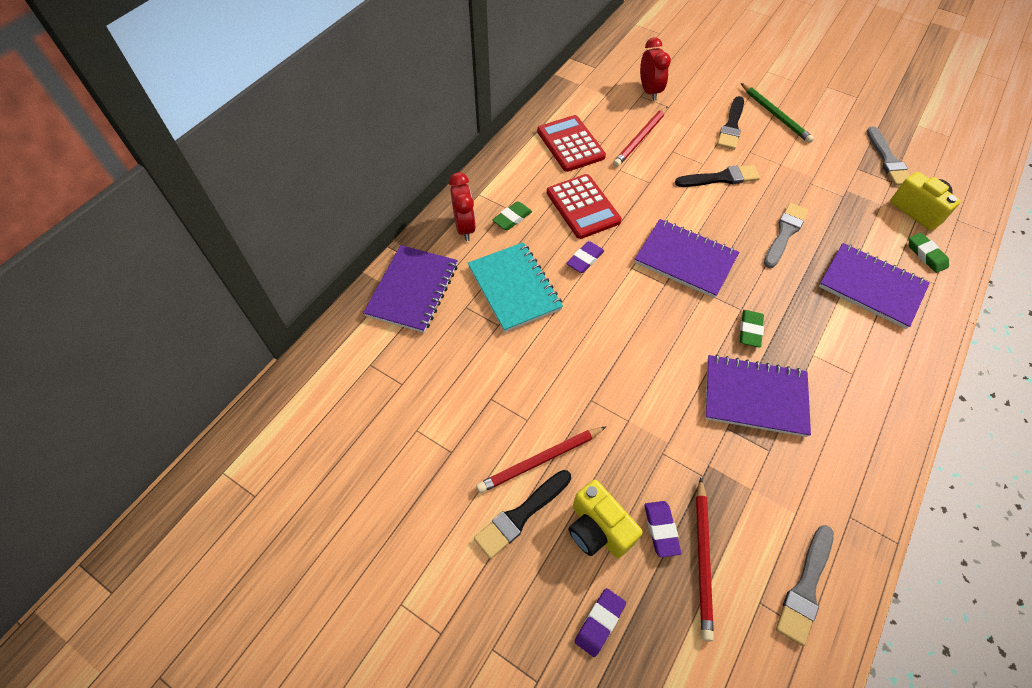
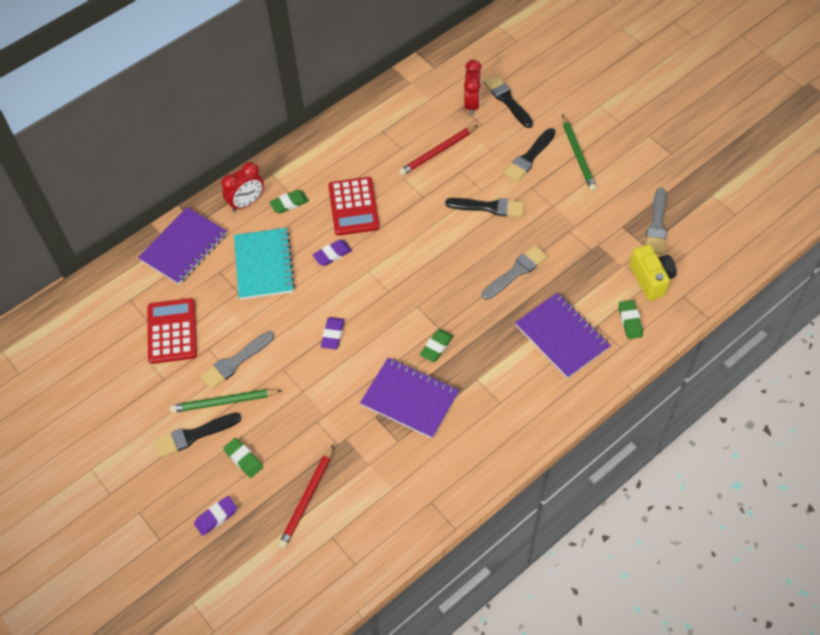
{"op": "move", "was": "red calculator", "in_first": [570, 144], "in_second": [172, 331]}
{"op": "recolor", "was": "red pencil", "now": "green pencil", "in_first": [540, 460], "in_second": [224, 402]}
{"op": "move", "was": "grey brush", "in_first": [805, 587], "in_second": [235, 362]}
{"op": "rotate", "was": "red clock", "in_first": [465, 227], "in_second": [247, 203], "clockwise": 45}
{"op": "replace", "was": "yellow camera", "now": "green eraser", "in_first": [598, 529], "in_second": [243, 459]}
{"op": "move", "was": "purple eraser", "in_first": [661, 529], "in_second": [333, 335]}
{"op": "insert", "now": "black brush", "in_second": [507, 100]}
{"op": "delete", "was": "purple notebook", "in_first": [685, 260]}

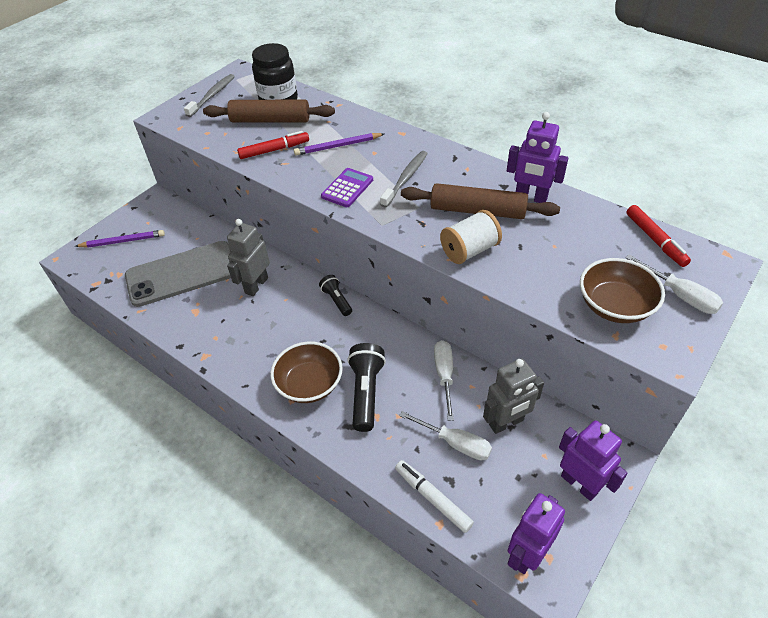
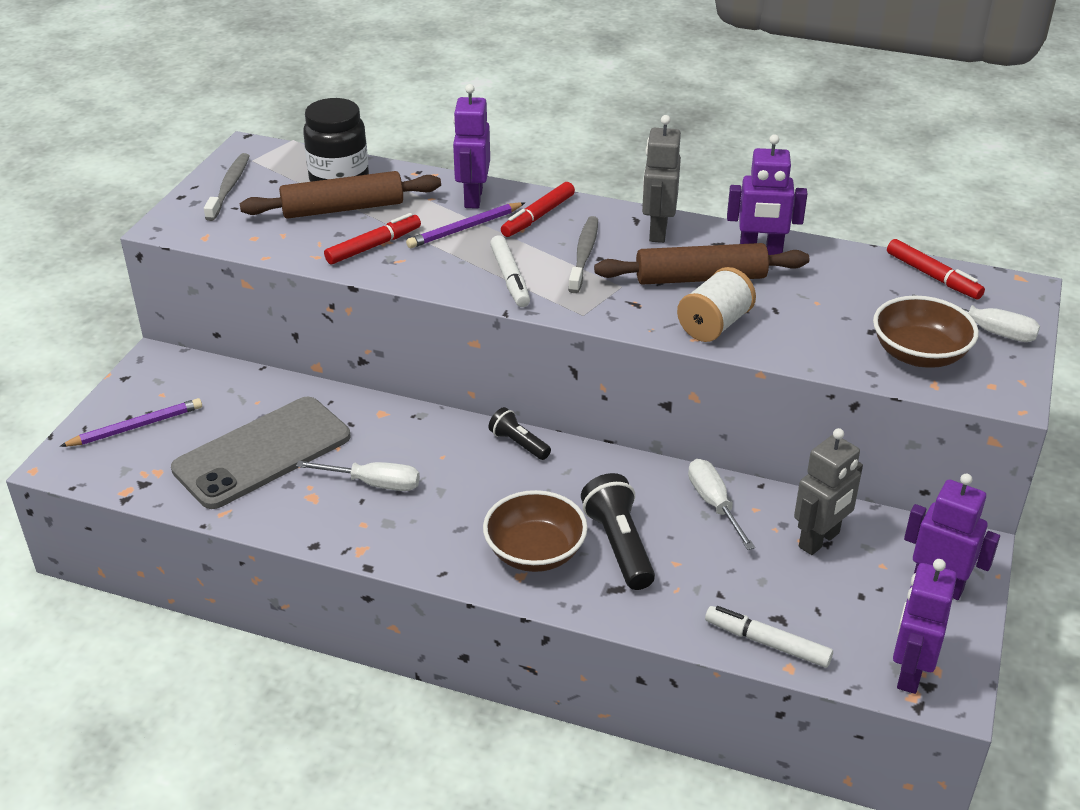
{"op": "move", "was": "white screwdriver", "in_first": [455, 443], "in_second": [373, 483]}
{"op": "insert", "now": "purple robot", "in_second": [473, 198]}
{"op": "replace", "was": "purple calculator", "now": "white marker", "in_first": [347, 188], "in_second": [510, 278]}
{"op": "insert", "now": "red marker", "in_second": [538, 216]}
{"op": "move", "was": "grey robot", "in_first": [256, 285], "in_second": [657, 231]}

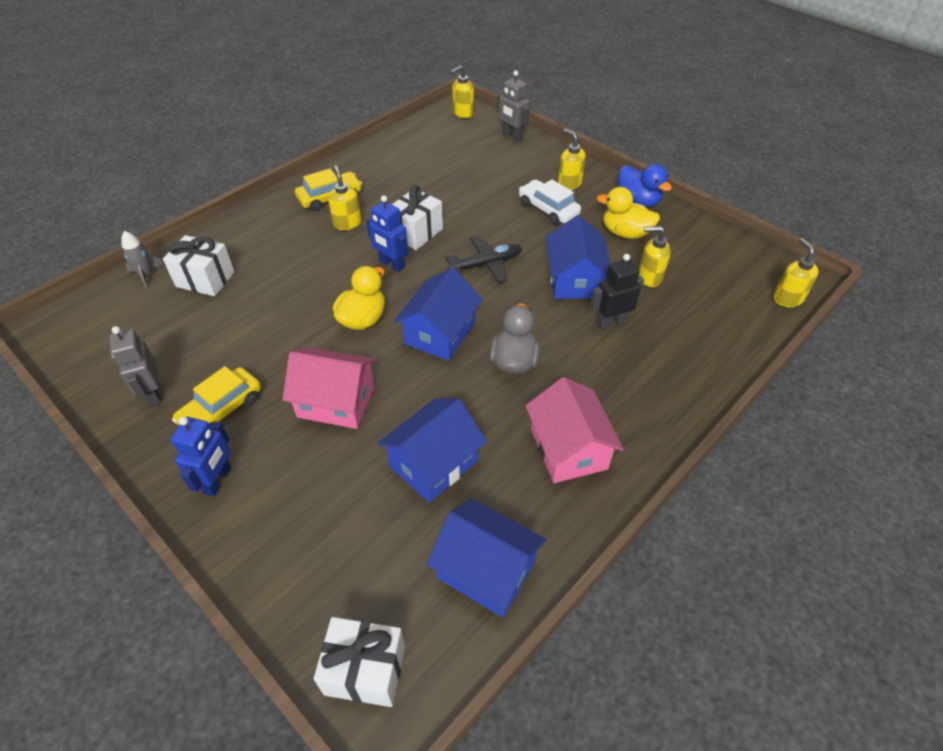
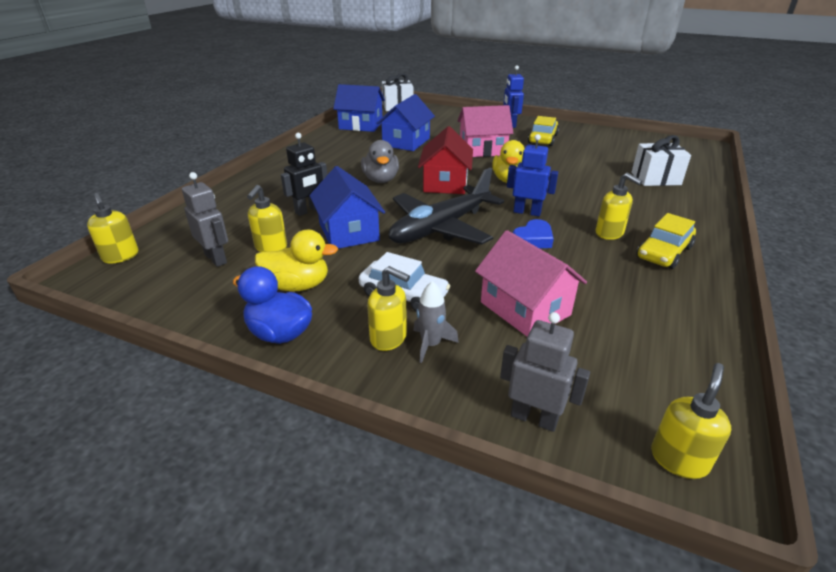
{"op": "move", "was": "grey robot", "in_first": [153, 393], "in_second": [216, 258]}
{"op": "rotate", "was": "yellow soap dispenser", "in_first": [649, 277], "in_second": [271, 247], "clockwise": 120}
{"op": "resize", "was": "black plane", "in_first": [486, 264], "in_second": [441, 228], "ratio": 1.67}
{"op": "move", "was": "grey rocket", "in_first": [146, 275], "in_second": [431, 344]}
{"op": "recolor", "was": "blue house", "now": "red house", "in_first": [440, 333], "in_second": [445, 183]}
{"op": "move", "was": "pink house", "in_first": [568, 449], "in_second": [525, 308]}
{"op": "replace", "was": "white gift", "now": "blue heart", "in_first": [416, 232], "in_second": [533, 239]}

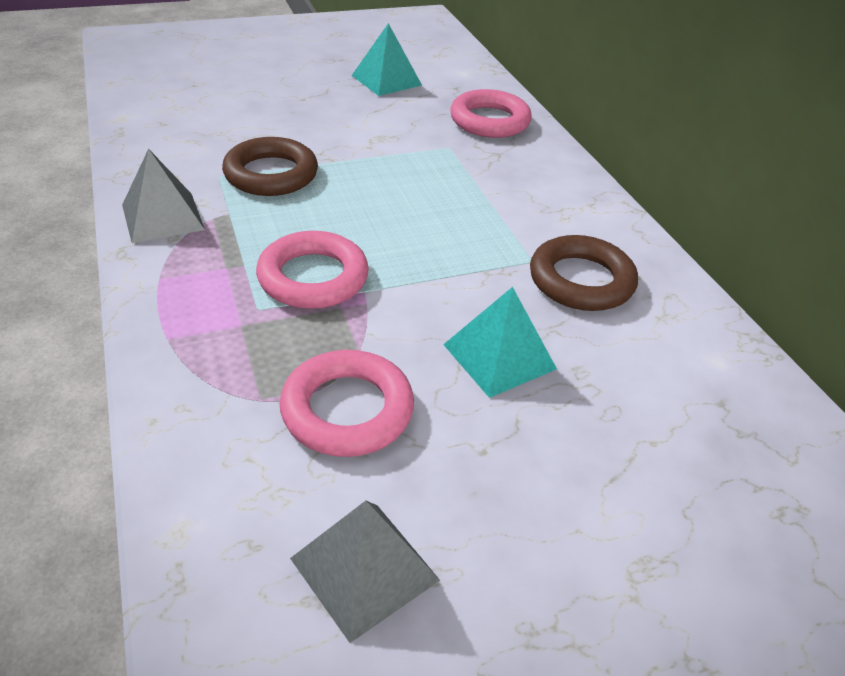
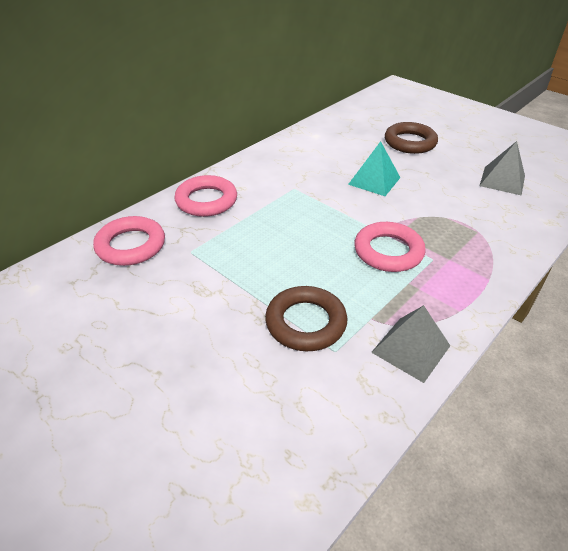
{"op": "move", "was": "pink ring", "in_first": [347, 410], "in_second": [206, 201]}
{"op": "move", "was": "brown ring", "in_first": [581, 280], "in_second": [410, 142]}
{"op": "delete", "was": "turquoise pyramid", "in_first": [386, 80]}

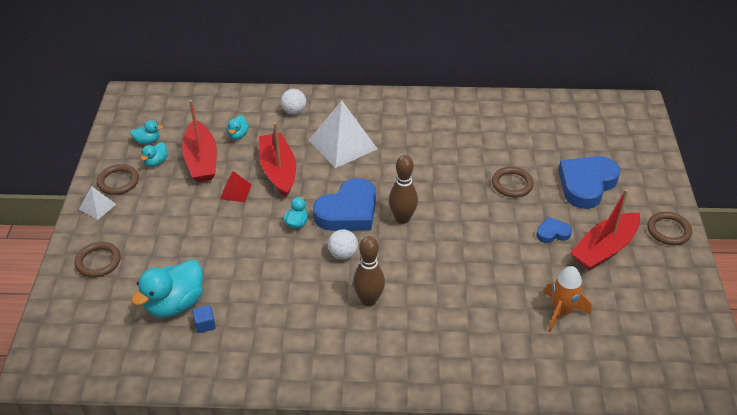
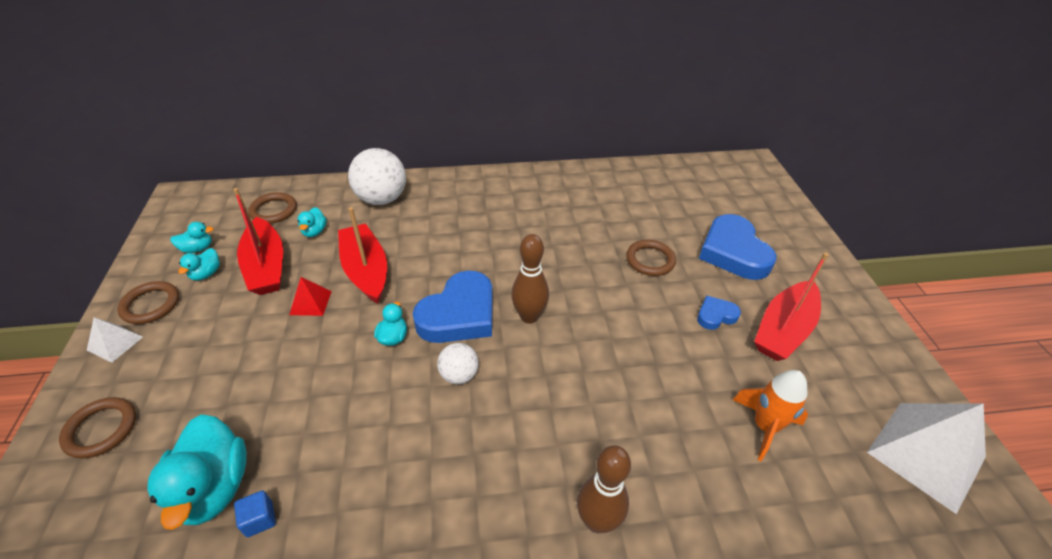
{"op": "rotate", "was": "turquoise duck", "in_first": [175, 304], "in_second": [214, 488], "clockwise": -45}
{"op": "move", "was": "brown ring", "in_first": [668, 230], "in_second": [274, 210]}
{"op": "resize", "was": "white ball", "in_first": [294, 111], "in_second": [382, 199], "ratio": 1.83}
{"op": "move", "was": "brown bowling pin", "in_first": [369, 300], "in_second": [597, 521]}
{"op": "rotate", "was": "blue heart", "in_first": [586, 184], "in_second": [733, 252], "clockwise": -45}
{"op": "move", "was": "white pyramid", "in_first": [343, 144], "in_second": [926, 454]}

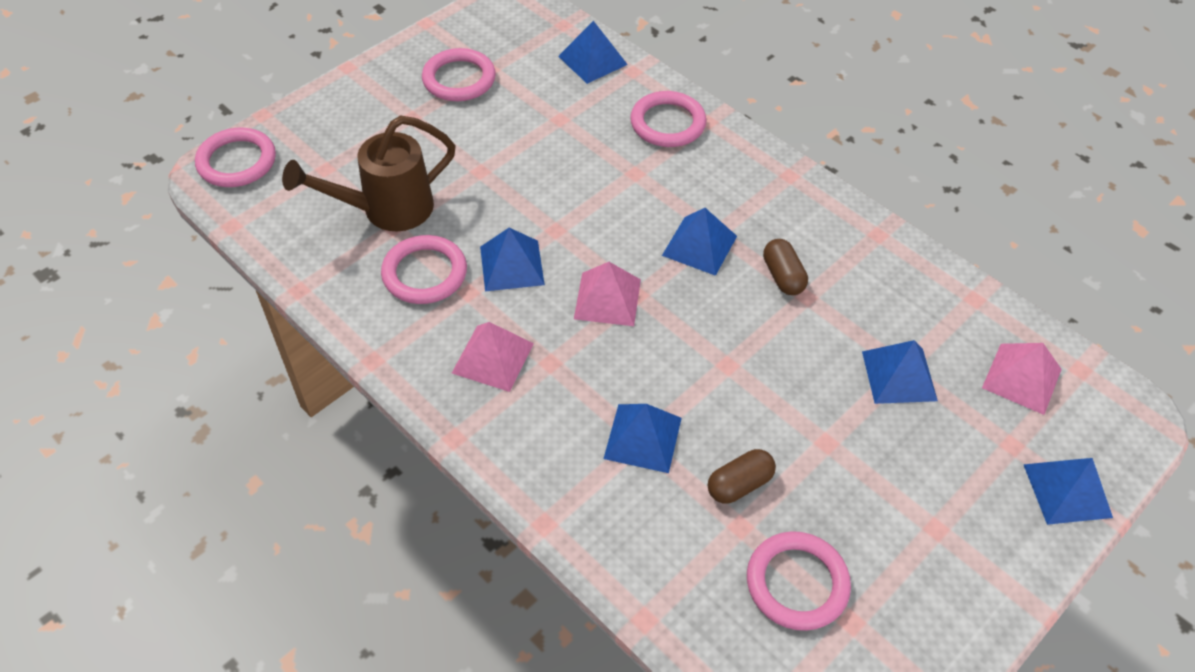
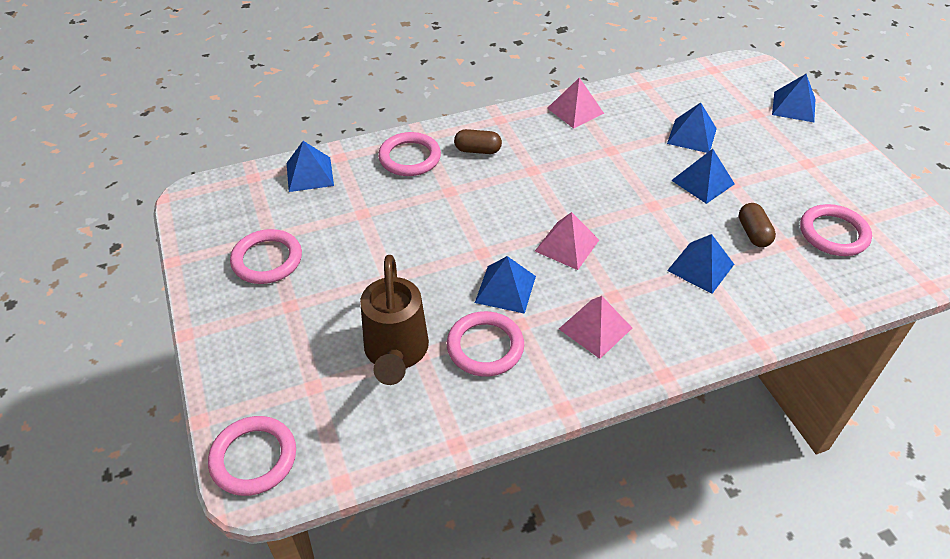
{"op": "move", "was": "brown capsule", "in_first": [783, 276], "in_second": [477, 150]}
{"op": "move", "was": "pink pyramid", "in_first": [1022, 378], "in_second": [575, 110]}
{"op": "move", "was": "blue pyramid", "in_first": [699, 245], "in_second": [702, 182]}

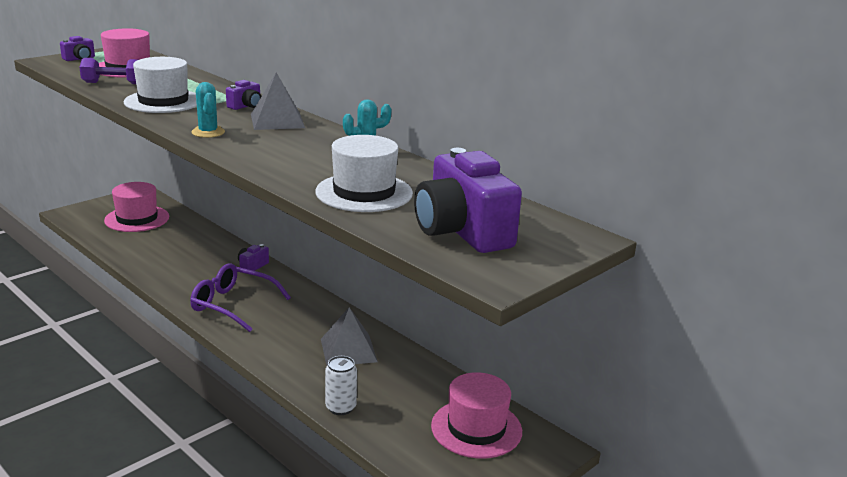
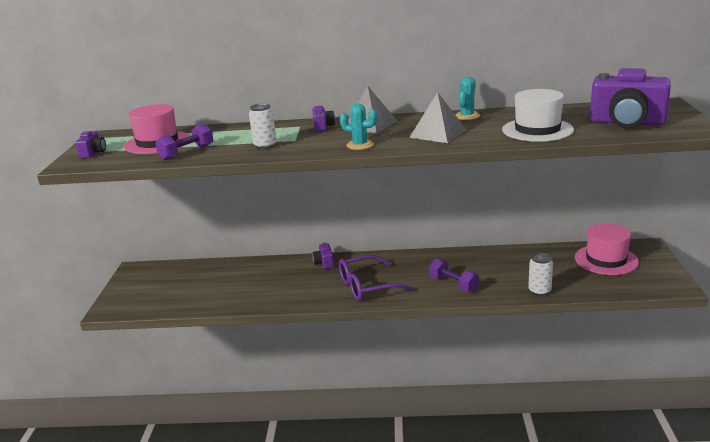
{"op": "replace", "was": "white hat", "now": "white can", "in_first": [163, 101], "in_second": [265, 145]}
{"op": "move", "was": "grey pyramid", "in_first": [348, 350], "in_second": [438, 133]}
{"op": "insert", "now": "purple dumbbell", "in_second": [453, 284]}
{"op": "delete", "was": "pink hat", "in_first": [137, 219]}

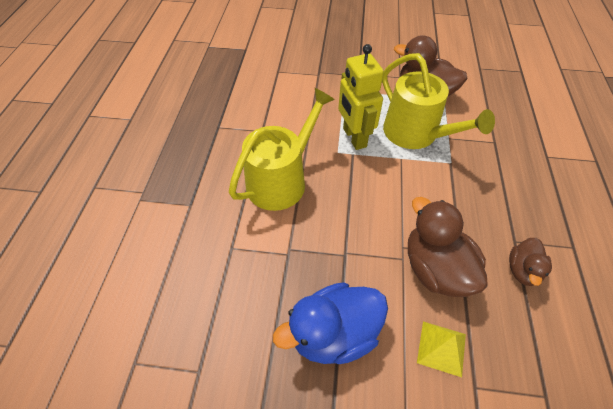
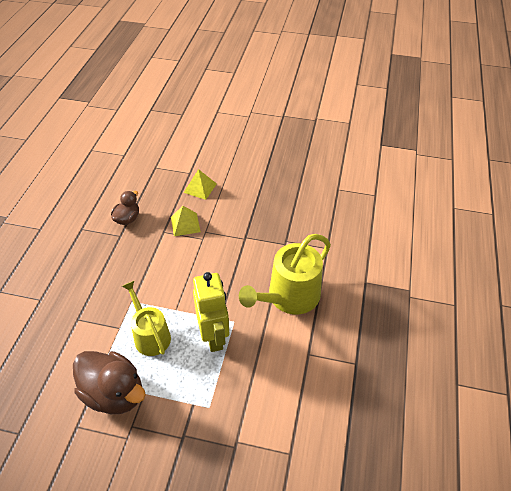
{"op": "resize", "was": "yellow watering can", "in_first": [415, 134], "in_second": [150, 335], "ratio": 0.65}
{"op": "replace", "was": "brown duck", "now": "yellow pyramid", "in_first": [435, 269], "in_second": [185, 224]}
{"op": "delete", "was": "blue duck", "in_first": [334, 334]}

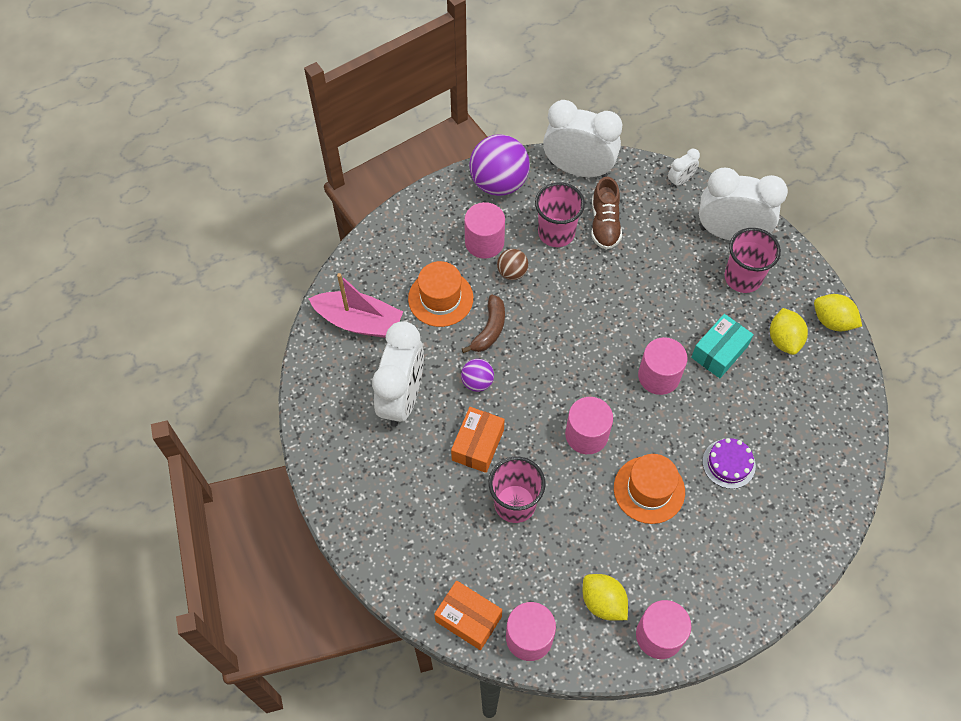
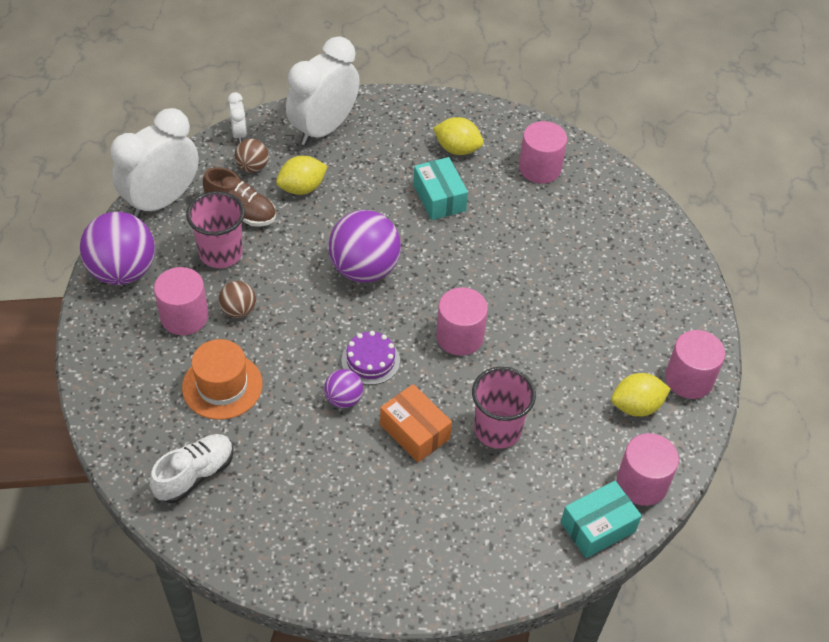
{"op": "replace", "was": "pink boat", "now": "white shoe", "in_first": [359, 322], "in_second": [195, 475]}
{"op": "insert", "now": "brown ball", "in_second": [252, 167]}
{"op": "move", "was": "yellow lemon", "in_first": [832, 321], "in_second": [302, 188]}
{"op": "insert", "now": "purple ball", "in_second": [364, 269]}
{"op": "move", "was": "purple cake", "in_first": [728, 463], "in_second": [370, 360]}
{"op": "move", "was": "pink cylinder", "in_first": [658, 376], "in_second": [540, 168]}
{"op": "recolor", "was": "orange box", "now": "turquoise box", "in_first": [468, 619], "in_second": [598, 527]}
{"op": "delete", "was": "white clock", "in_first": [402, 398]}
{"op": "delete", "was": "brown banana", "in_first": [489, 329]}
{"op": "delete", "was": "orange hat", "in_first": [649, 490]}
{"op": "delete", "was": "pink cup", "in_first": [742, 278]}

